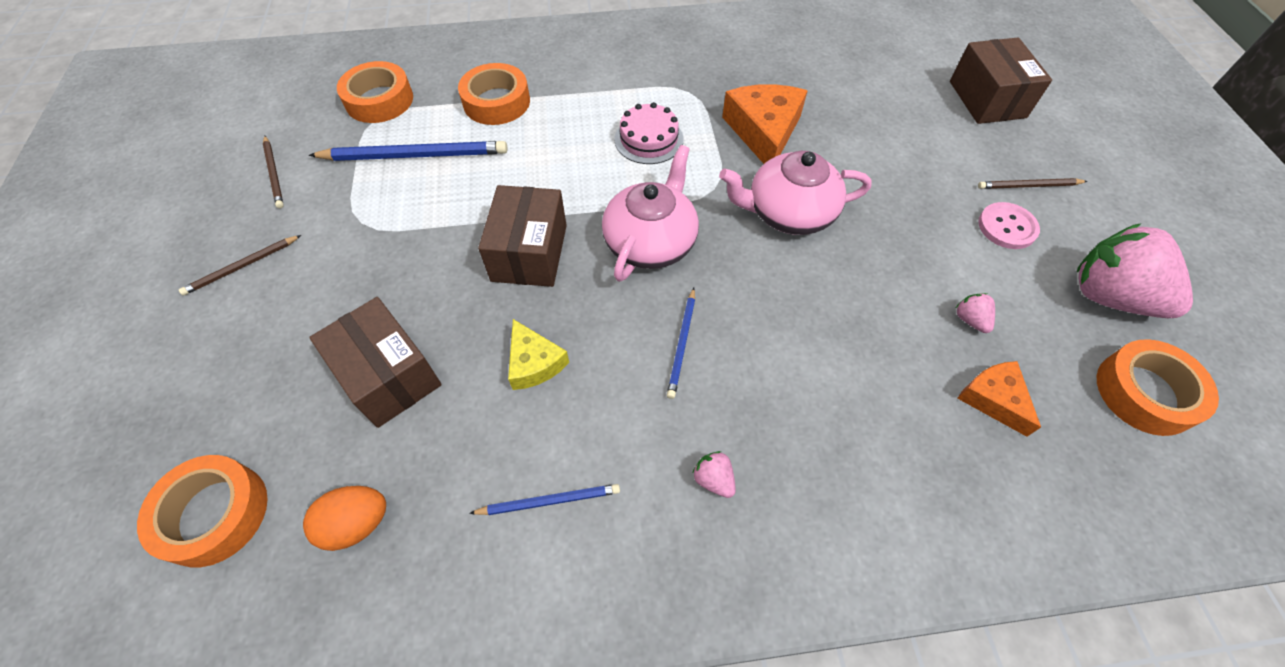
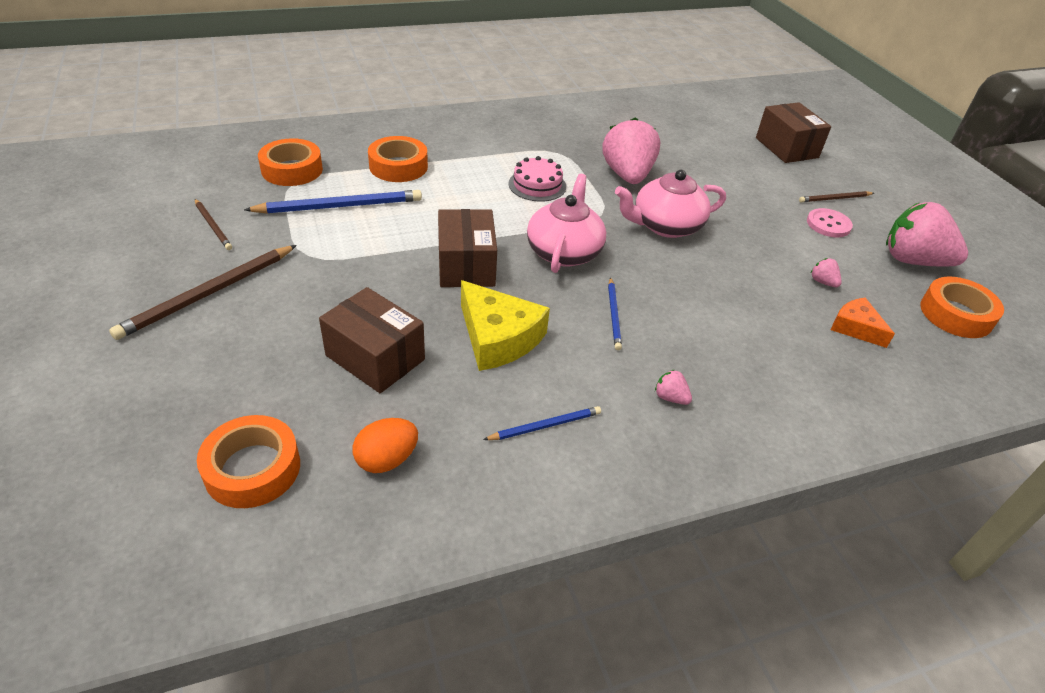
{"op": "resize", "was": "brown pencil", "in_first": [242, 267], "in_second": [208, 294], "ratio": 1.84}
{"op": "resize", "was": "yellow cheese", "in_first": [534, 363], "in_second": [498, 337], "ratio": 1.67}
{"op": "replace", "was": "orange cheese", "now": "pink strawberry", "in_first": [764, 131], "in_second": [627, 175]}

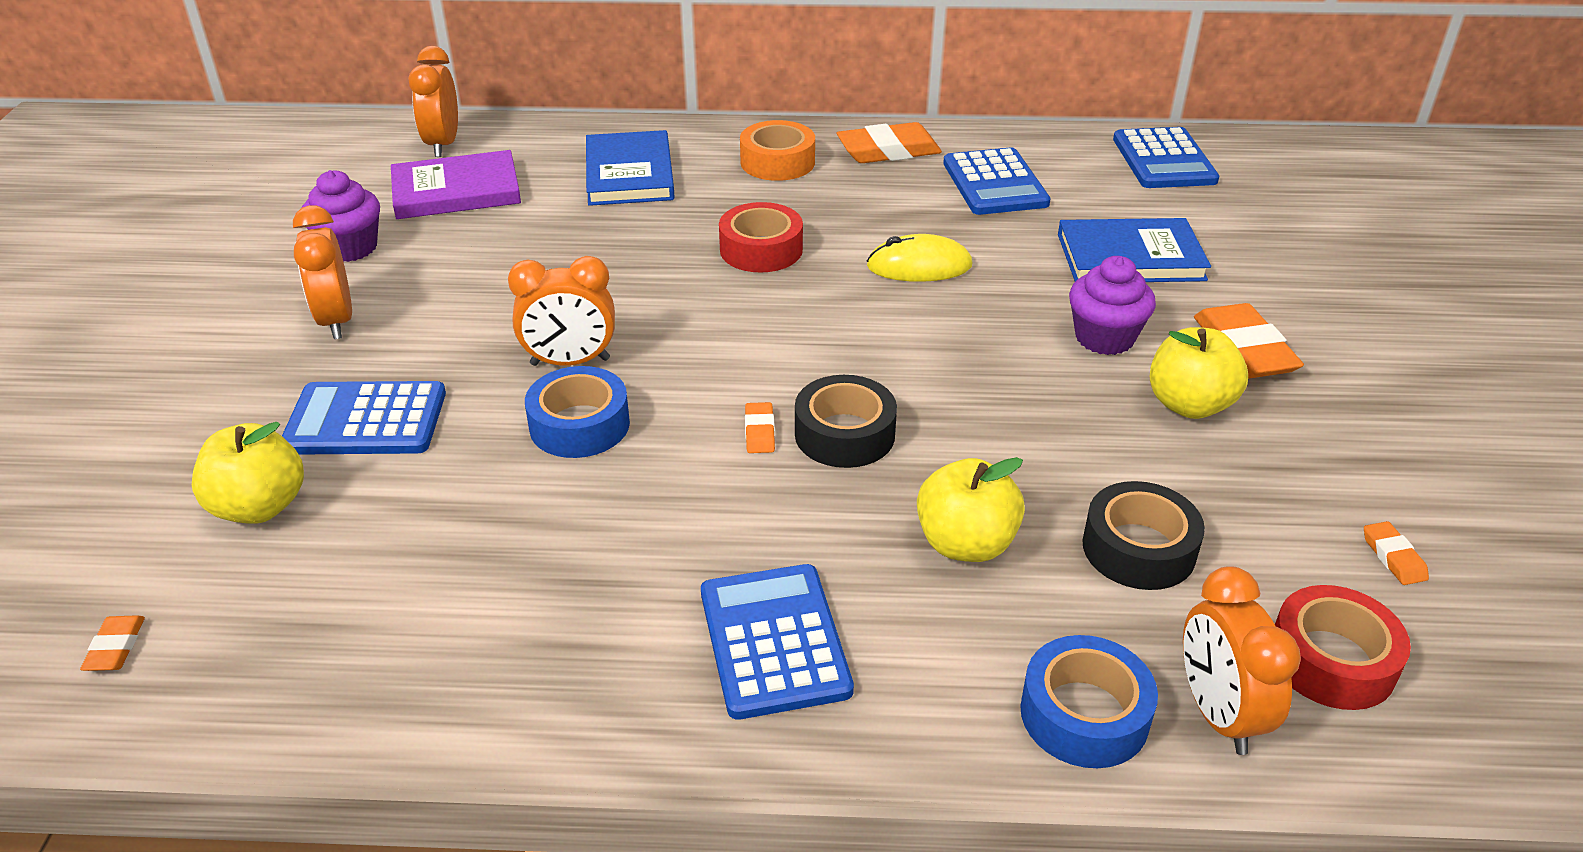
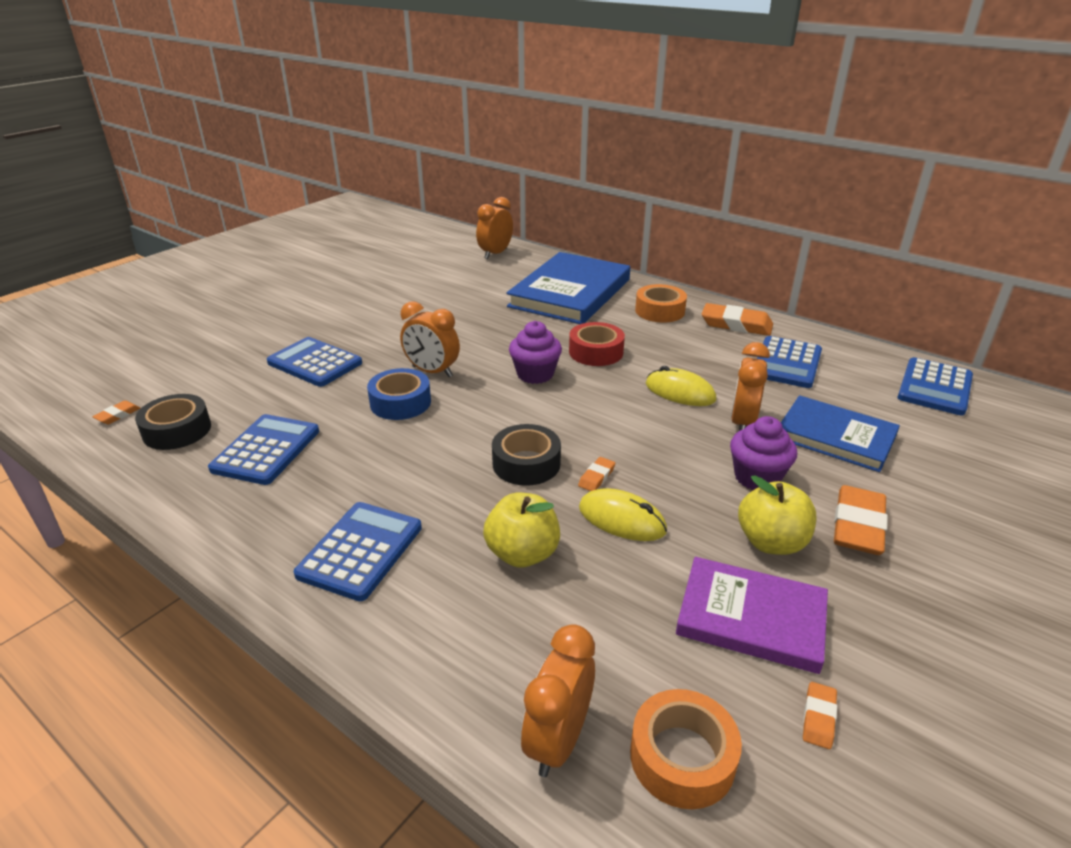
{"op": "move", "was": "black tape", "in_first": [1138, 548], "in_second": [177, 430]}
{"op": "insert", "now": "blue calculator", "in_second": [266, 450]}
{"op": "resize", "was": "blue book", "in_first": [629, 173], "in_second": [570, 293], "ratio": 1.58}
{"op": "move", "was": "purple cupcake", "in_first": [350, 248], "in_second": [535, 374]}
{"op": "move", "was": "orange eraser", "in_first": [760, 431], "in_second": [596, 477]}
{"op": "insert", "now": "yellow mouse", "in_second": [622, 519]}
{"op": "recolor", "was": "red tape", "now": "orange tape", "in_first": [1331, 660], "in_second": [682, 757]}
{"op": "move", "was": "purple book", "in_first": [456, 191], "in_second": [751, 618]}
{"op": "move", "was": "orange clock", "in_first": [336, 320], "in_second": [742, 422]}
{"op": "delete", "was": "yellow apple", "in_first": [260, 507]}
{"op": "delete", "was": "blue tape", "in_first": [1084, 714]}

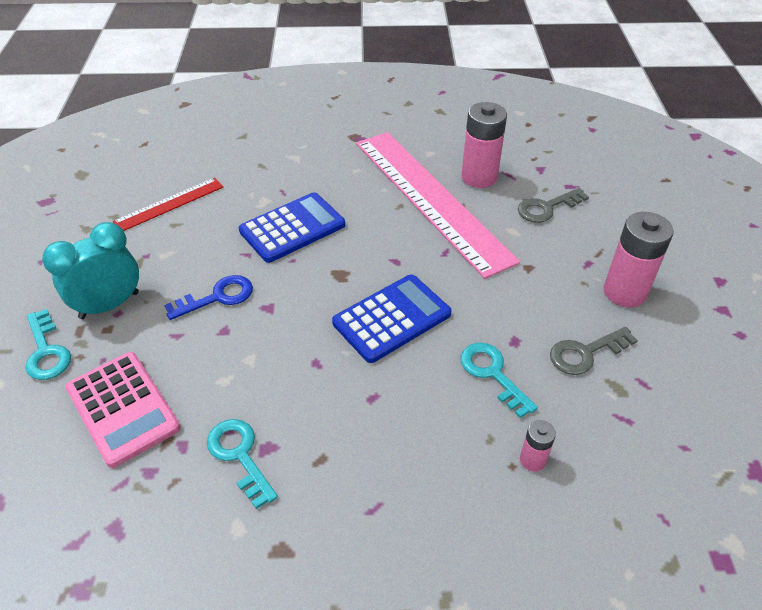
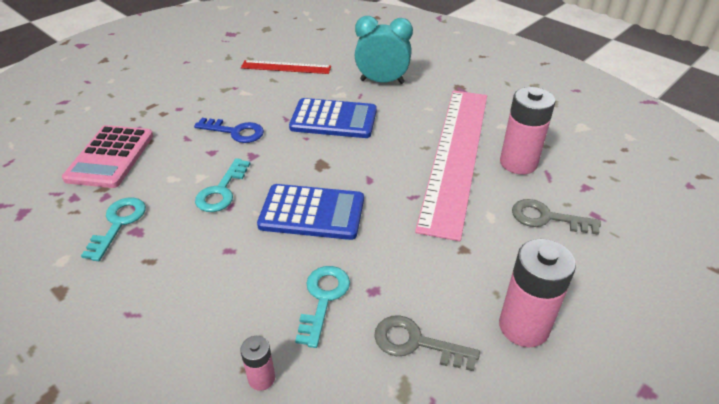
{"op": "move", "was": "turquoise key", "in_first": [46, 351], "in_second": [222, 191]}
{"op": "move", "was": "turquoise clock", "in_first": [109, 305], "in_second": [382, 81]}

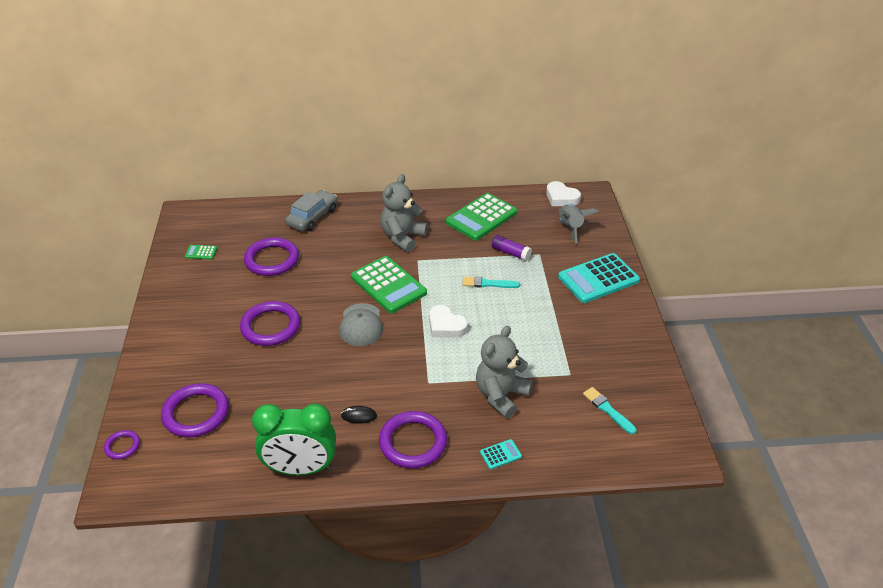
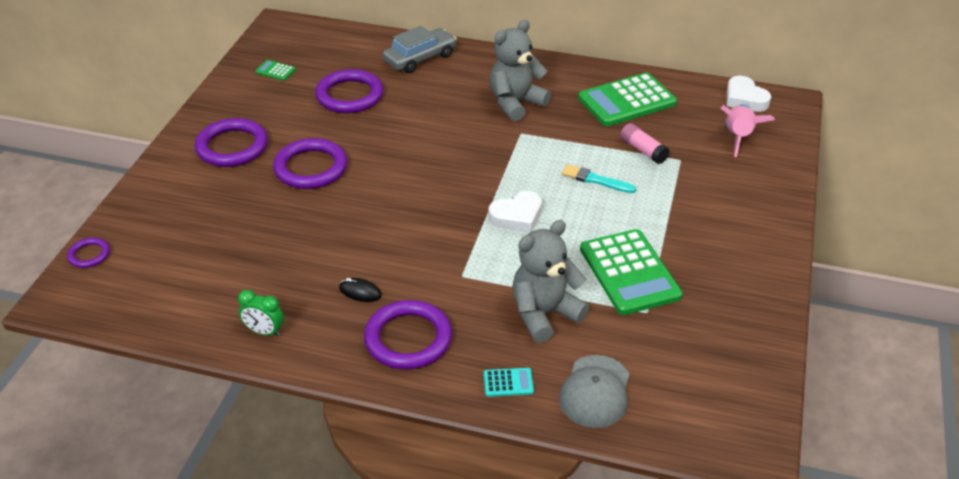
{"op": "move", "was": "purple ring", "in_first": [196, 413], "in_second": [232, 147]}
{"op": "resize", "was": "green clock", "in_first": [301, 468], "in_second": [264, 332], "ratio": 0.46}
{"op": "rotate", "was": "white heart", "in_first": [446, 326], "in_second": [517, 216], "clockwise": -90}
{"op": "move", "was": "grey cap", "in_first": [361, 325], "in_second": [595, 391]}
{"op": "move", "was": "green calculator", "in_first": [388, 285], "in_second": [629, 272]}
{"op": "recolor", "was": "purple glue stick", "now": "pink glue stick", "in_first": [510, 253], "in_second": [643, 150]}
{"op": "recolor", "was": "grey rocket", "now": "pink rocket", "in_first": [570, 228], "in_second": [738, 137]}
{"op": "delete", "was": "turquoise calculator", "in_first": [598, 279]}
{"op": "delete", "was": "turquoise brush", "in_first": [608, 410]}

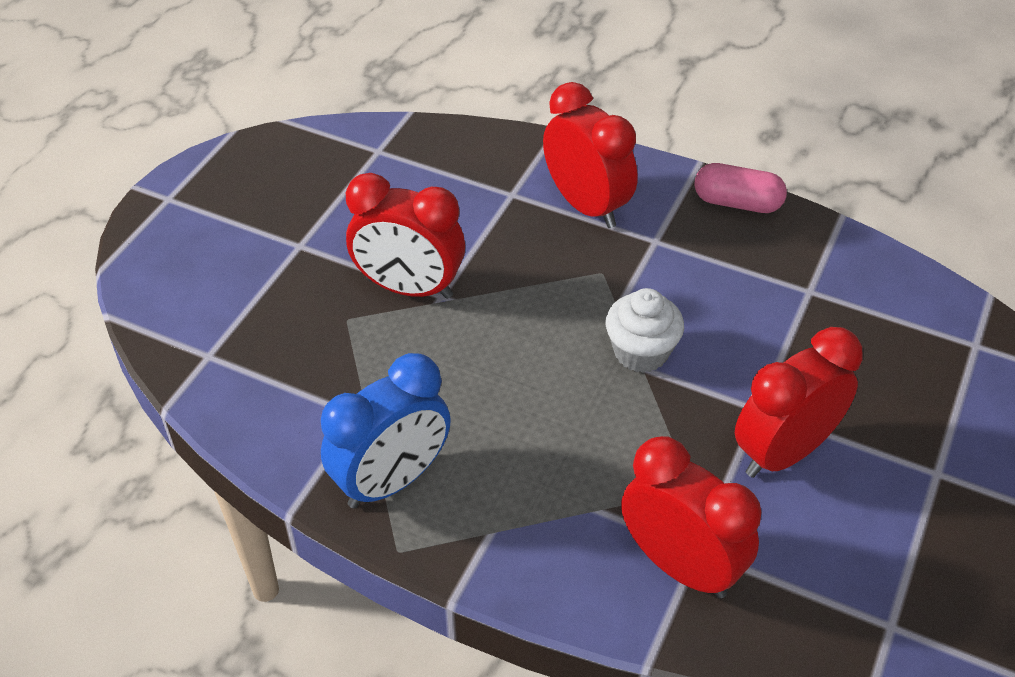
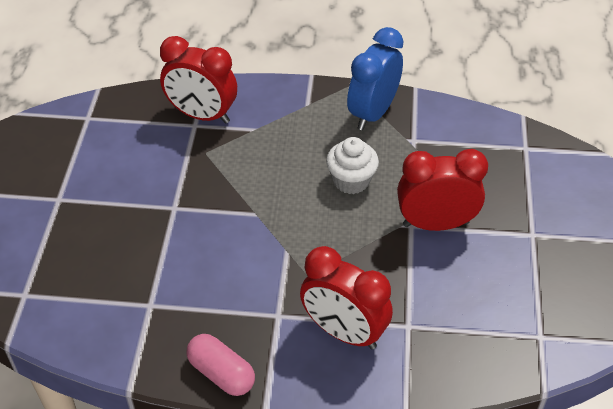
{"op": "rotate", "was": "pink capsule", "in_first": [737, 203], "in_second": [221, 373], "clockwise": 45}
{"op": "move", "was": "white cupcake", "in_first": [641, 352], "in_second": [351, 181]}
{"op": "delete", "was": "red clock", "in_first": [783, 452]}

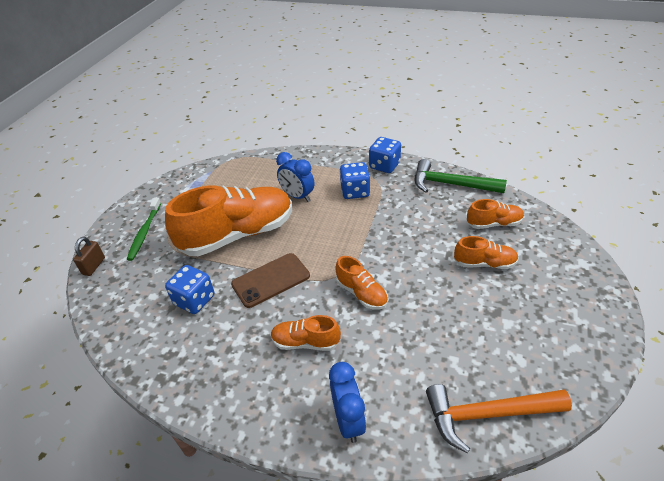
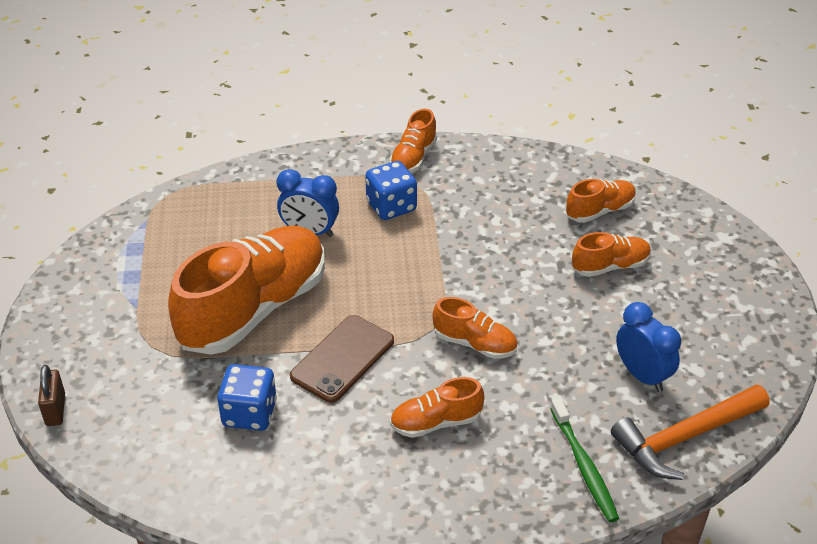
{"op": "replace", "was": "blue dice", "now": "orange shoe", "in_first": [384, 166], "in_second": [413, 158]}
{"op": "move", "was": "green toothbrush", "in_first": [144, 233], "in_second": [584, 467]}
{"op": "move", "was": "blue clock", "in_first": [348, 420], "in_second": [642, 375]}
{"op": "delete", "was": "green hammer", "in_first": [450, 184]}

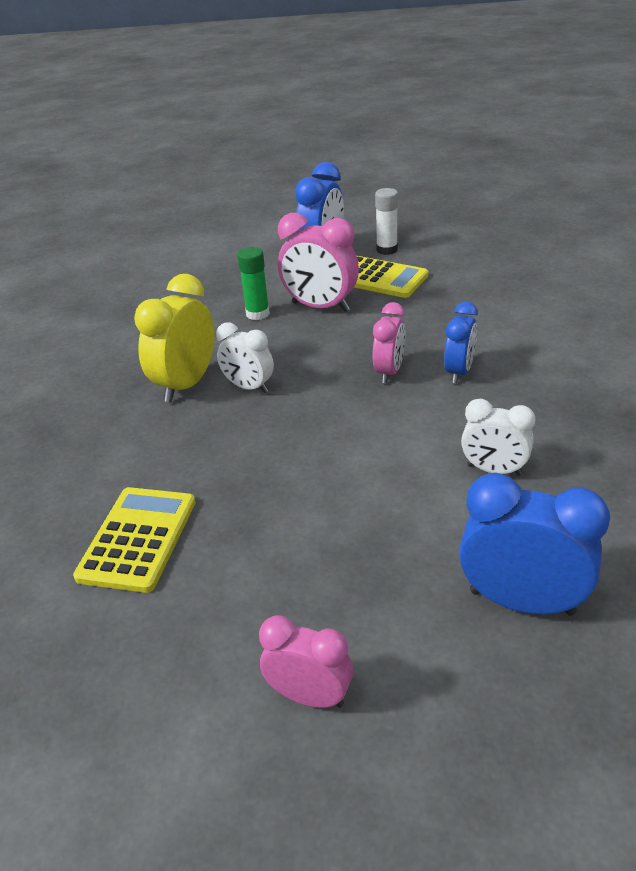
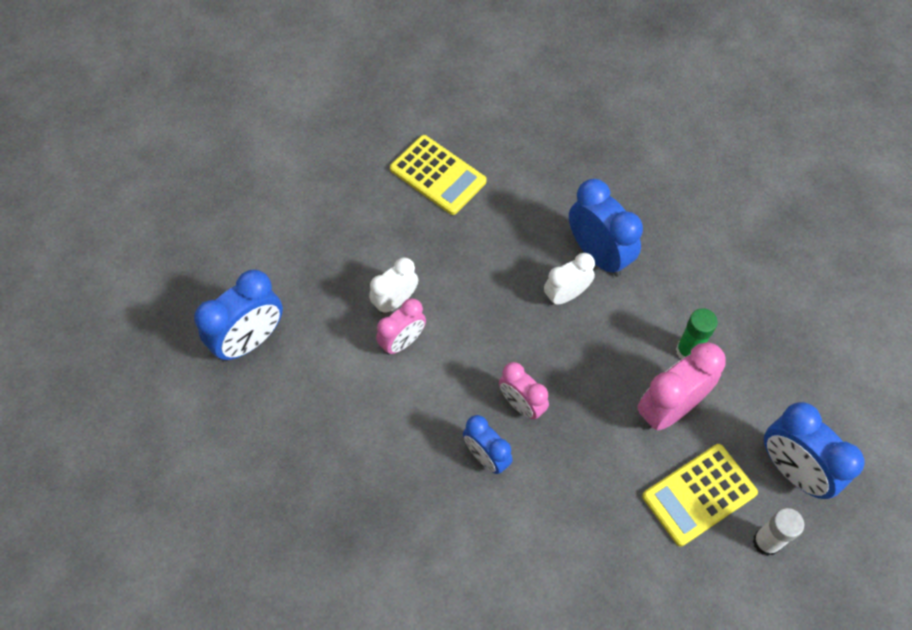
{"op": "move", "was": "white clock", "in_first": [494, 470], "in_second": [395, 301]}
{"op": "move", "was": "pink clock", "in_first": [309, 696], "in_second": [402, 341]}
{"op": "recolor", "was": "yellow clock", "now": "blue clock", "in_first": [186, 385], "in_second": [598, 255]}

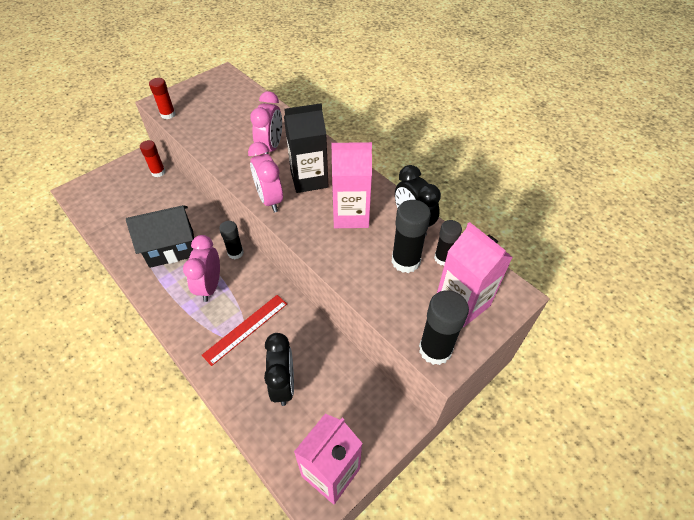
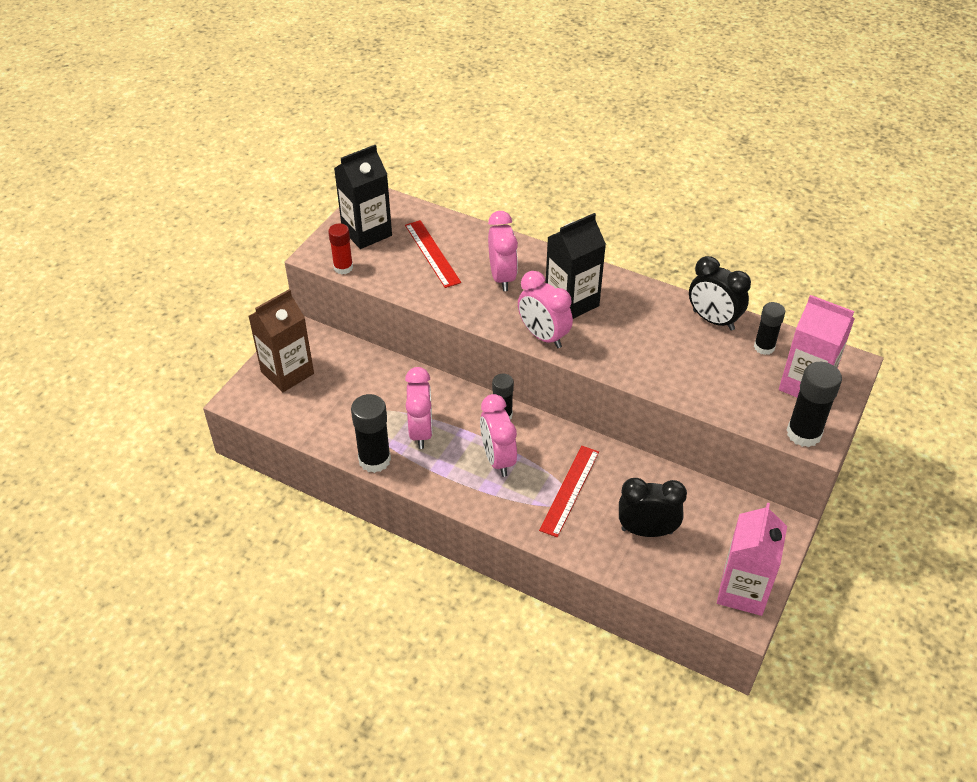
{"op": "insert", "now": "brown carton", "in_second": [287, 373]}
{"op": "insert", "now": "black carton", "in_second": [367, 232]}
{"op": "move", "was": "black glue stick", "in_first": [405, 261], "in_second": [374, 460]}
{"op": "insert", "now": "red ruler", "in_second": [432, 253]}
{"op": "replace", "was": "black house", "now": "pink clock", "in_first": [171, 248], "in_second": [421, 432]}
{"op": "rotate", "was": "black clock", "in_first": [283, 385], "in_second": [646, 531], "clockwise": -60}
{"op": "delete", "was": "red glue stick", "in_first": [158, 172]}
{"op": "delete", "was": "pink carton", "in_first": [351, 215]}

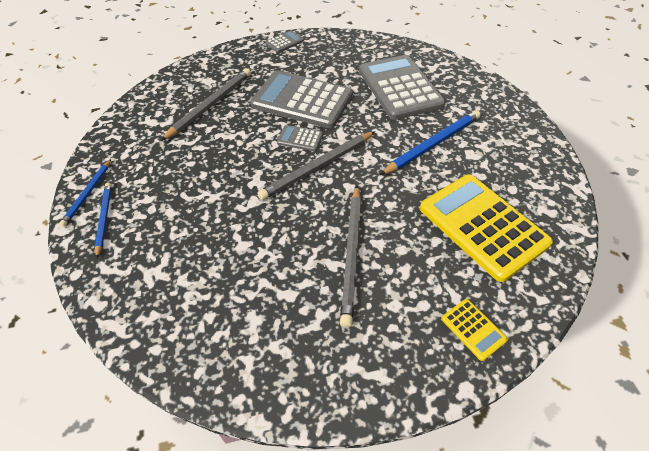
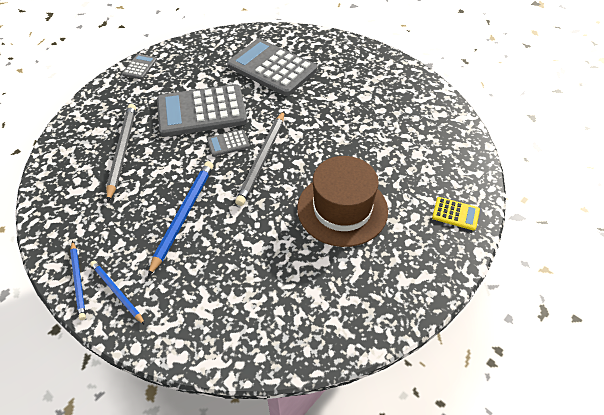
{"op": "move", "was": "blue pencil", "in_first": [432, 144], "in_second": [183, 215]}
{"op": "replace", "was": "grey pencil", "now": "brown hat", "in_first": [352, 254], "in_second": [342, 209]}
{"op": "delete", "was": "yellow calculator", "in_first": [482, 226]}

